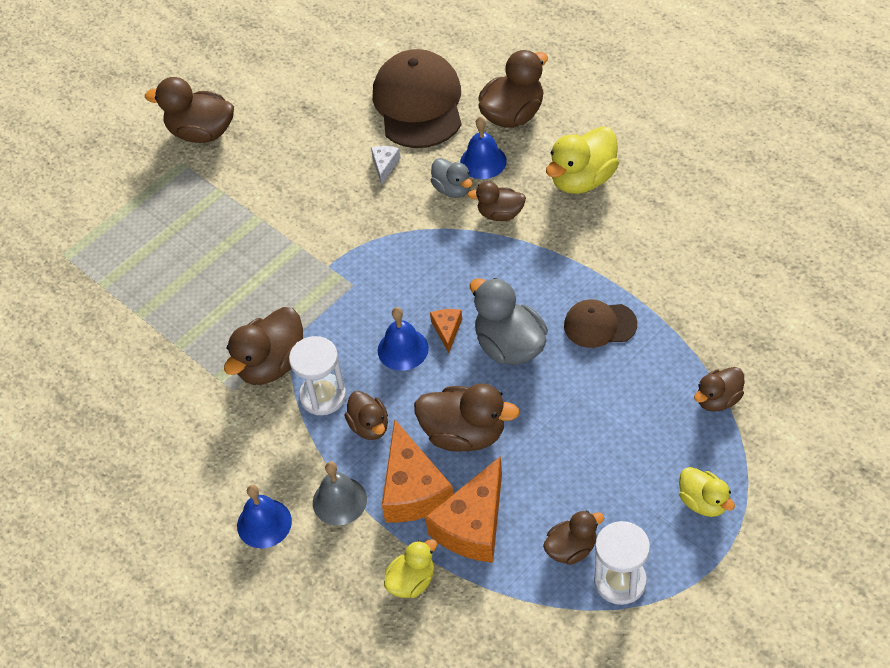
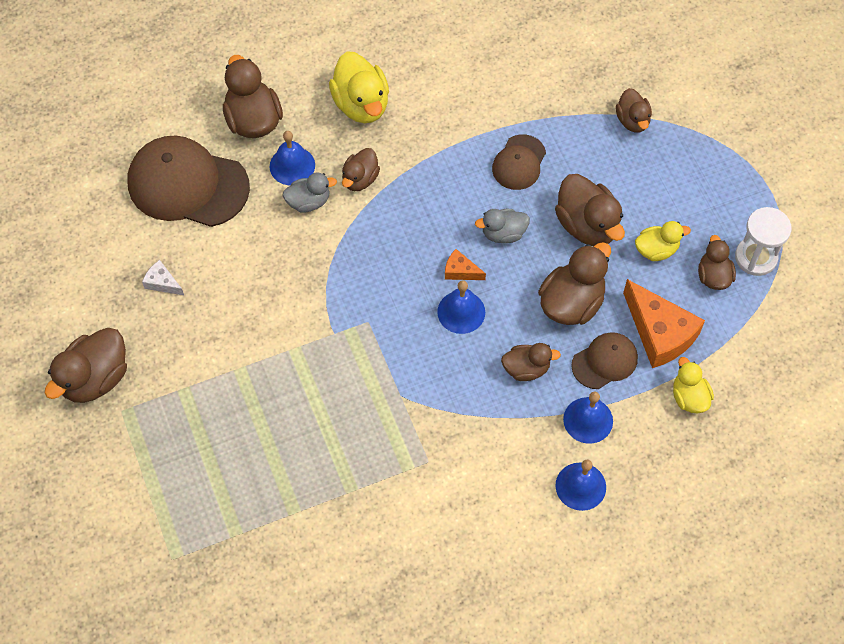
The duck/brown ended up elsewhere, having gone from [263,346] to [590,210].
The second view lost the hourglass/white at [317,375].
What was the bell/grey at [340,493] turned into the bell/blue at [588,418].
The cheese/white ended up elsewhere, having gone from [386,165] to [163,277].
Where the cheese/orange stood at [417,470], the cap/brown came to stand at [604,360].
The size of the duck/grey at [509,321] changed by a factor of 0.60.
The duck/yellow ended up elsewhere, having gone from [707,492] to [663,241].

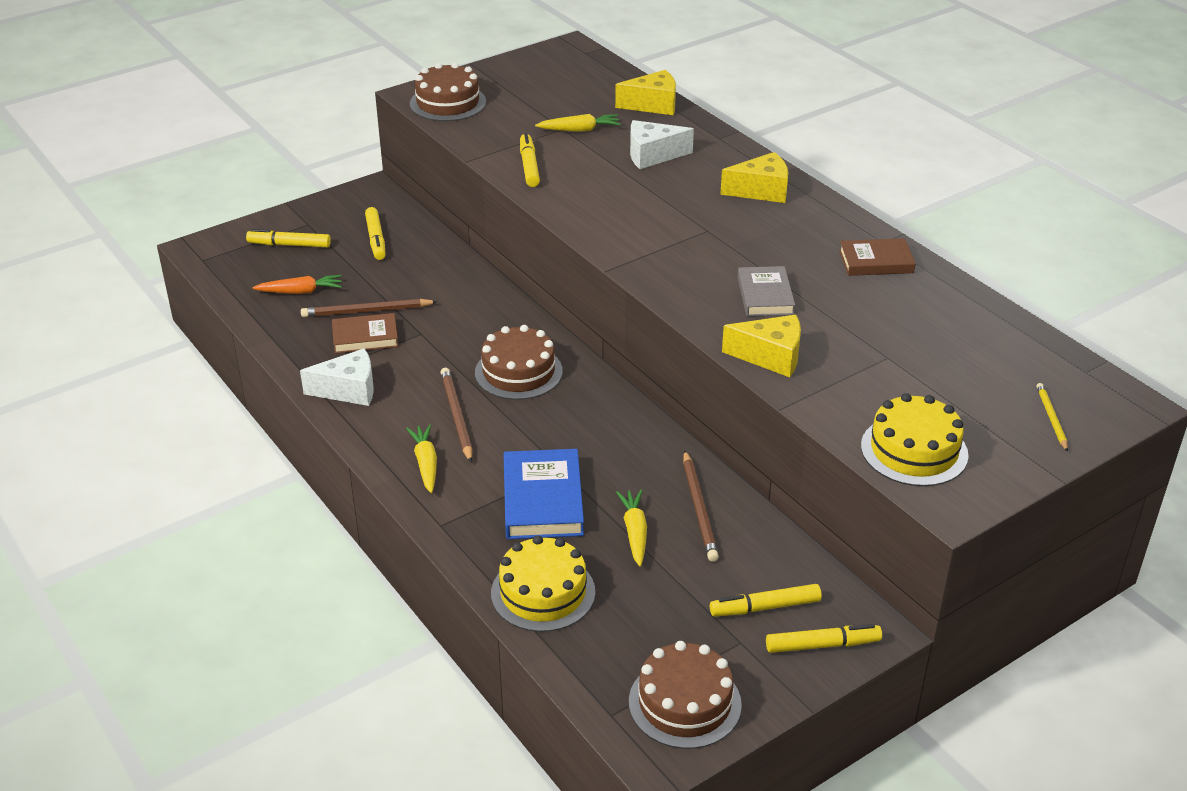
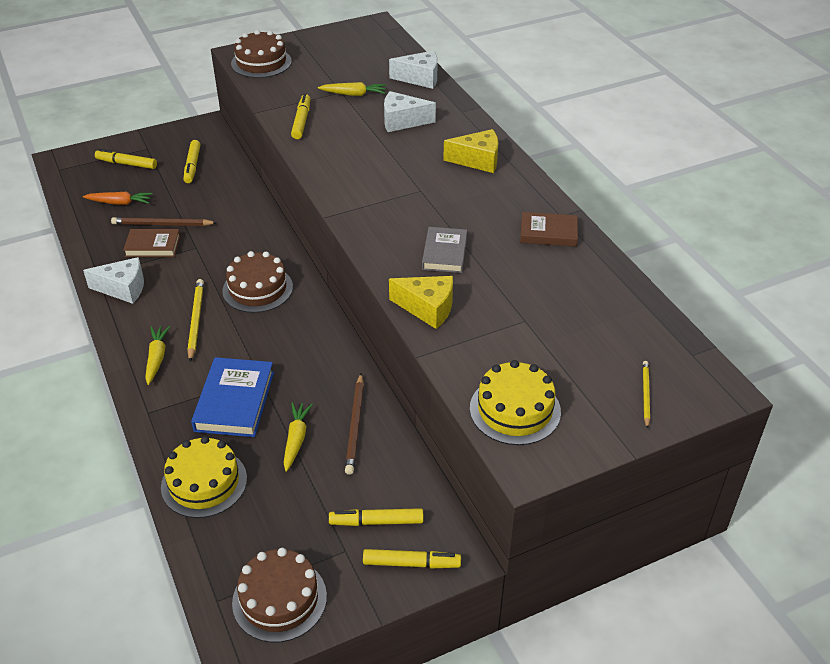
What was the pencil/brown at [456,415] turned into the pencil/yellow at [195,320].
What was the cheese/yellow at [645,92] turned into the cheese/white at [413,70].

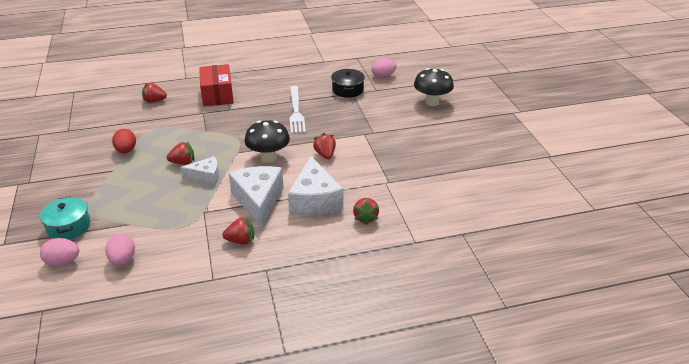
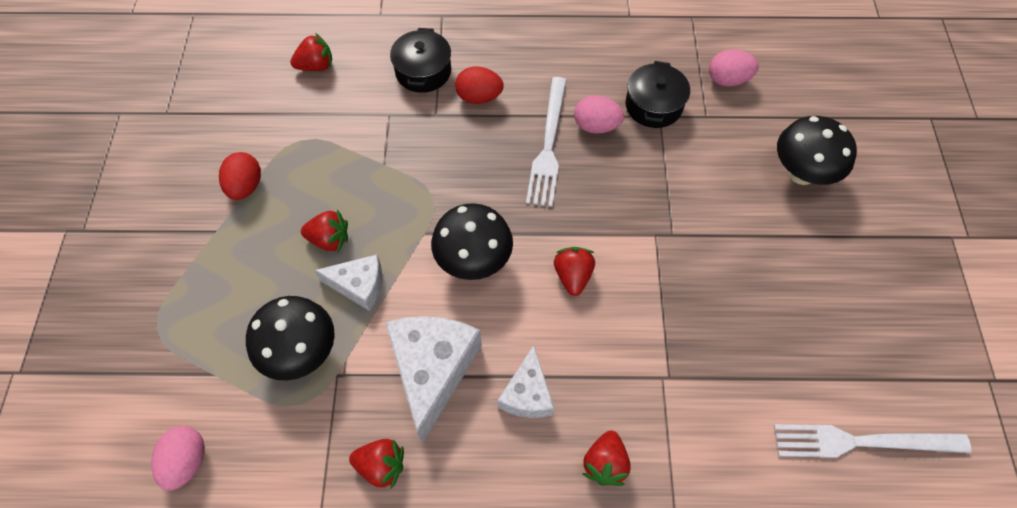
The second view lost the pot/turquoise at [65,218].
The egg/pink ended up elsewhere, having gone from [59,252] to [599,114].
The strawberry/red at [154,93] ended up facing another way, 150 degrees clockwise from before.
Where the box/red stood at [216,85], the pot/black came to stand at [420,60].
The size of the cheese/white at [315,186] changed by a factor of 0.58.
The second view gained the mushroom/black at [290,338].
The second view gained the egg/red at [479,85].
The second view gained the fork/white at [872,441].

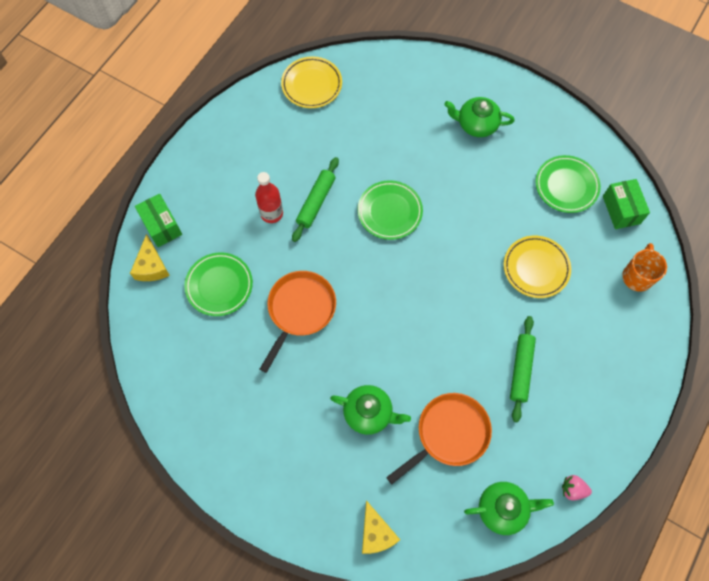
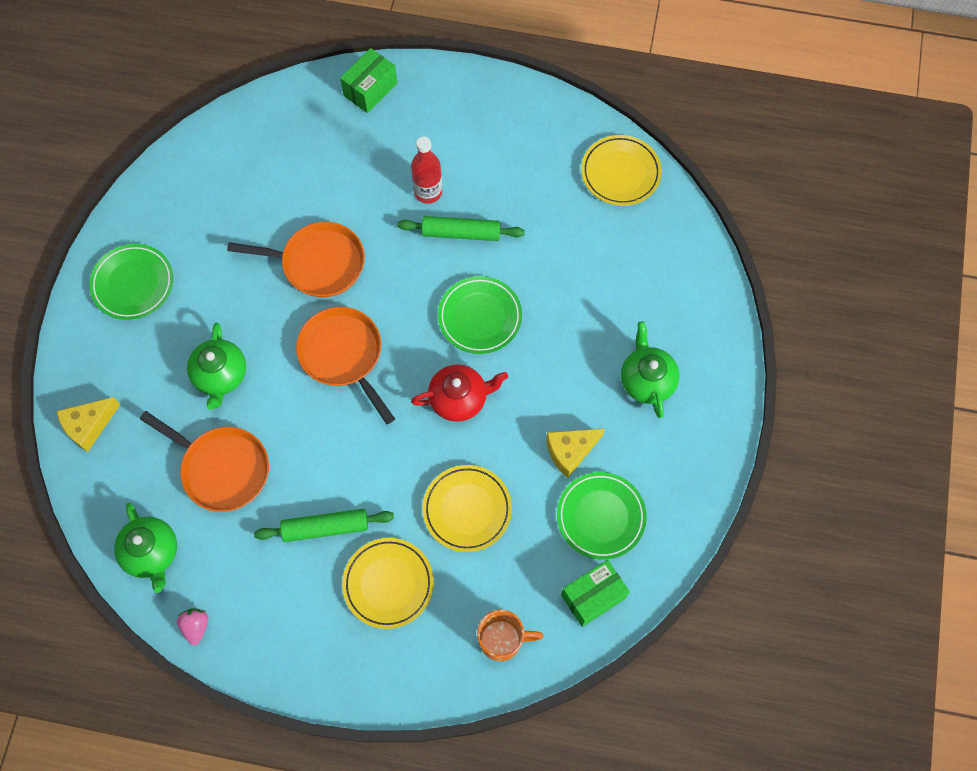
The cheese/yellow ended up elsewhere, having gone from [150,257] to [575,453].
The plate/green ended up elsewhere, having gone from [218,284] to [131,282].
The second view gained the pan/orange at [345,365].
The second view gained the plate/yellow at [388,583].
The second view gained the teapot/red at [459,393].

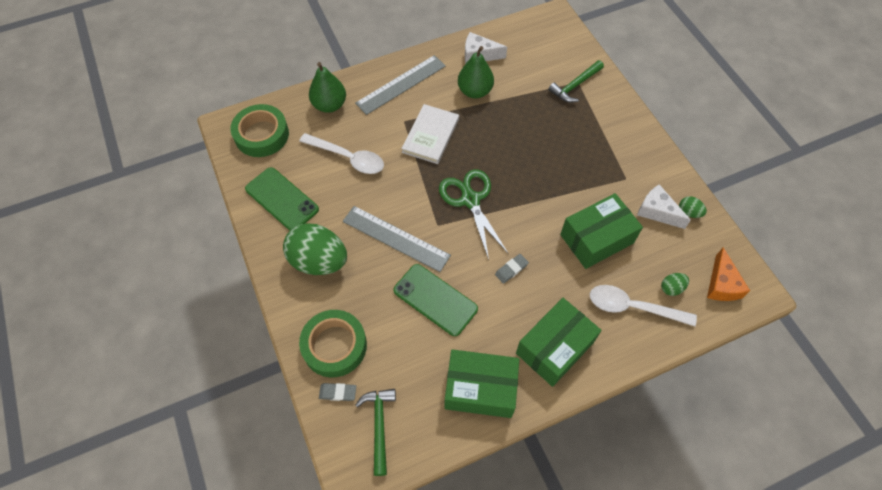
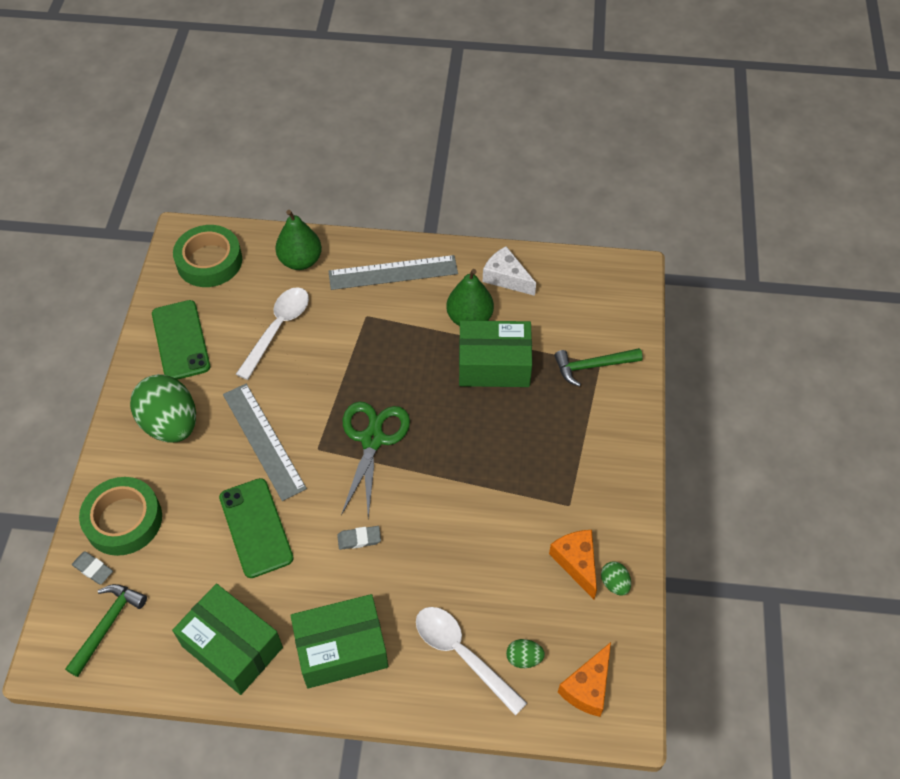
The spoon/white at [341,153] ended up facing another way, 120 degrees counterclockwise from before.
The second view lost the book/white at [430,134].
The box/green ended up elsewhere, having gone from [601,231] to [495,353].
What was the cheese/white at [664,206] turned into the cheese/orange at [573,564].

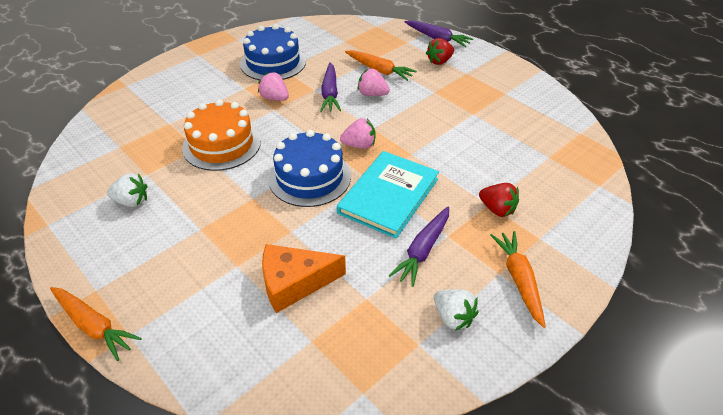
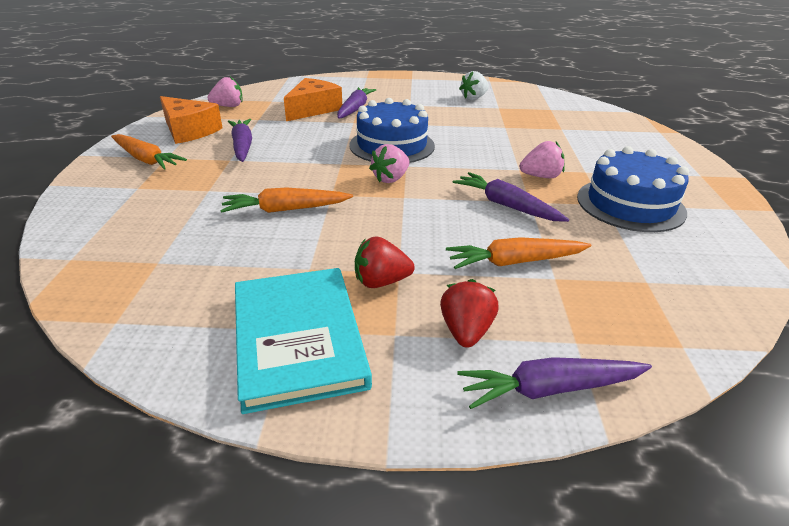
The carrot/orange ended up elsewhere, having gone from [96,324] to [286,200].
The second view lost the cake/orange at [221,135].
The book/turquoise ended up elsewhere, having gone from [388,195] to [303,341].
The strawberry/pink ended up elsewhere, having gone from [373,82] to [225,92].
Where the strawberry/white stood at [456,310], the cheese/orange came to stand at [191,120].
The strawberry/red ended up elsewhere, having gone from [499,200] to [385,262].
The second view gained the carrot/purple at [356,103].

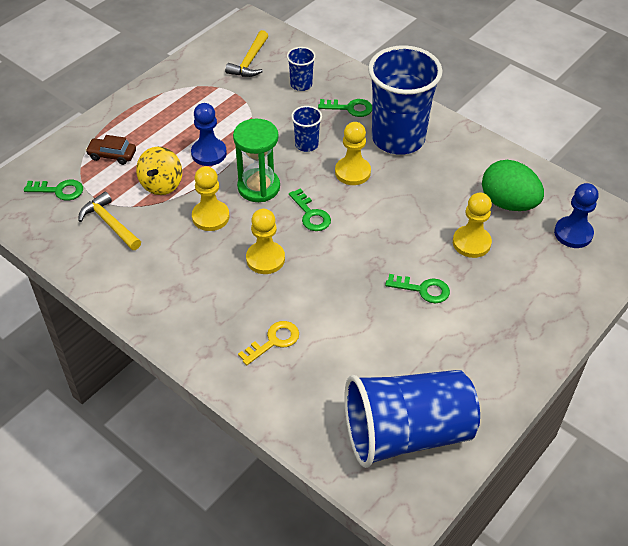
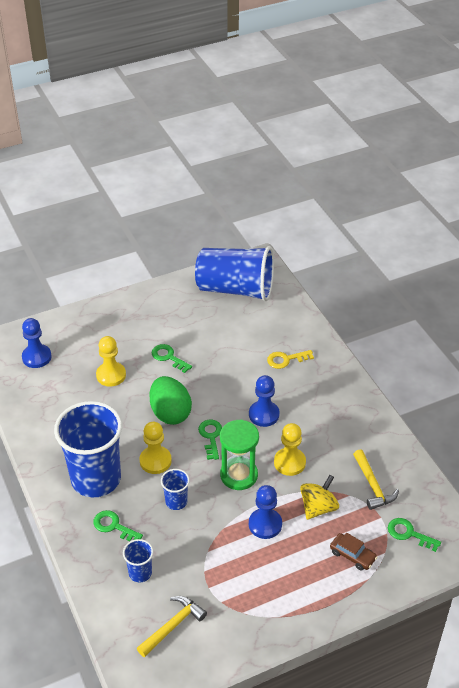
What was the pawn/yellow at [265,241] turned into the pawn/blue at [264,401].
The egg/green ended up elsewhere, having gone from [513,185] to [171,400].

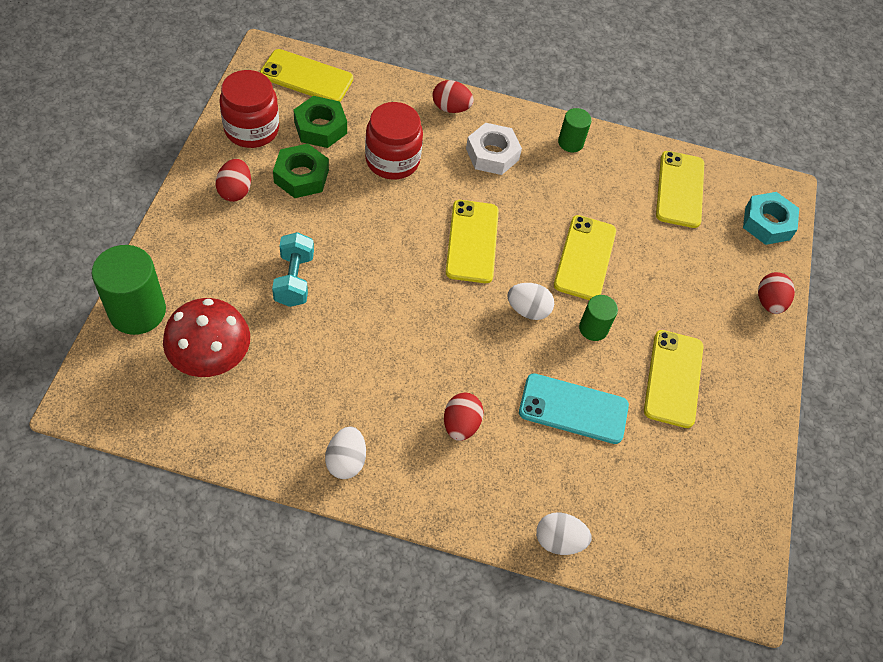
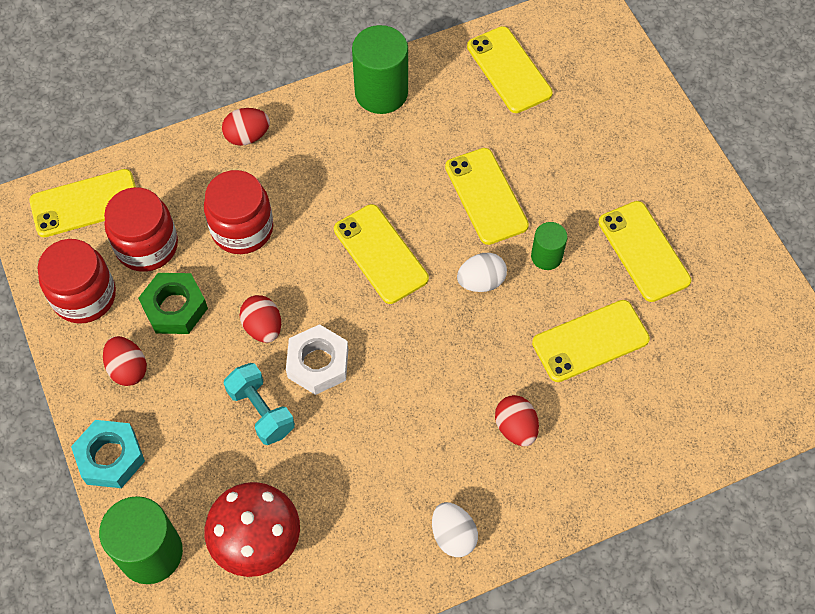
Where the nut/green stood at [320,122], the jar/red came to stand at [141,229].
The nut/white ended up elsewhere, having gone from [494,149] to [317,359].
What was the phone/turquoise at [574,408] turned into the phone/yellow at [591,341].
The second view lost the egg/white at [564,533].
The size of the cylinder/green at [575,130] changed by a factor of 1.81.
The nut/turquoise ended up elsewhere, having gone from [771,218] to [108,454].
The egg/red ended up elsewhere, having gone from [776,293] to [260,319].

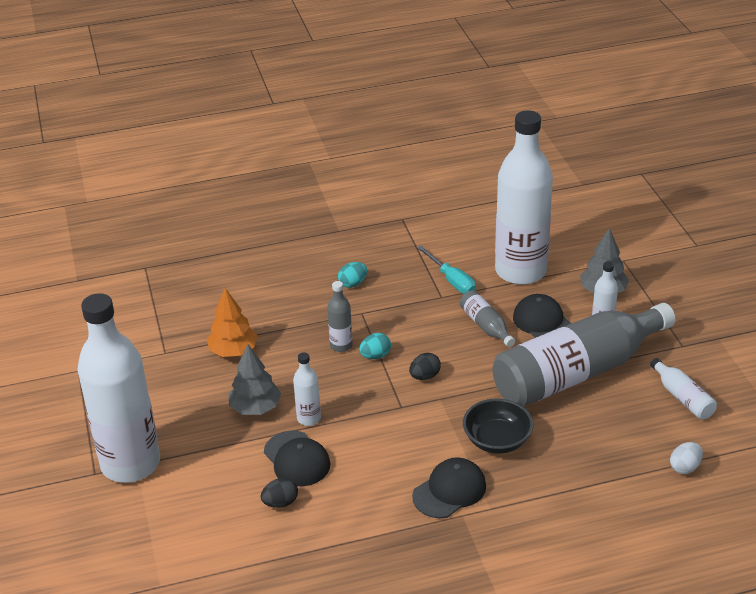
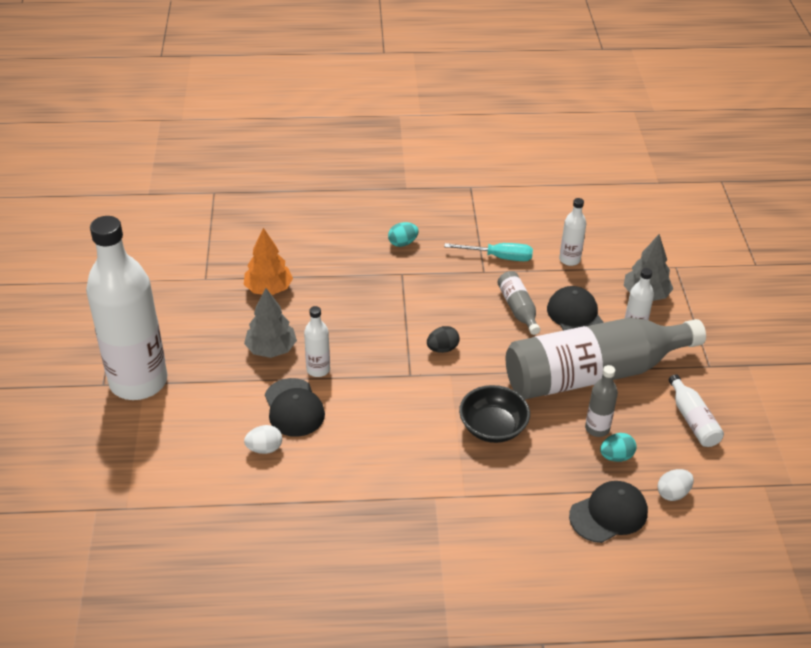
What was the egg/black at [279,493] turned into the egg/white at [263,439].
The bottle/grey ended up elsewhere, having gone from [340,316] to [601,401].
The egg/turquoise ended up elsewhere, having gone from [375,346] to [618,447].
The cap/black ended up elsewhere, having gone from [449,487] to [608,512].
The screwdriver/turquoise at [446,270] ended up facing another way, 60 degrees counterclockwise from before.
The size of the bottle/white at [524,197] changed by a factor of 0.41.

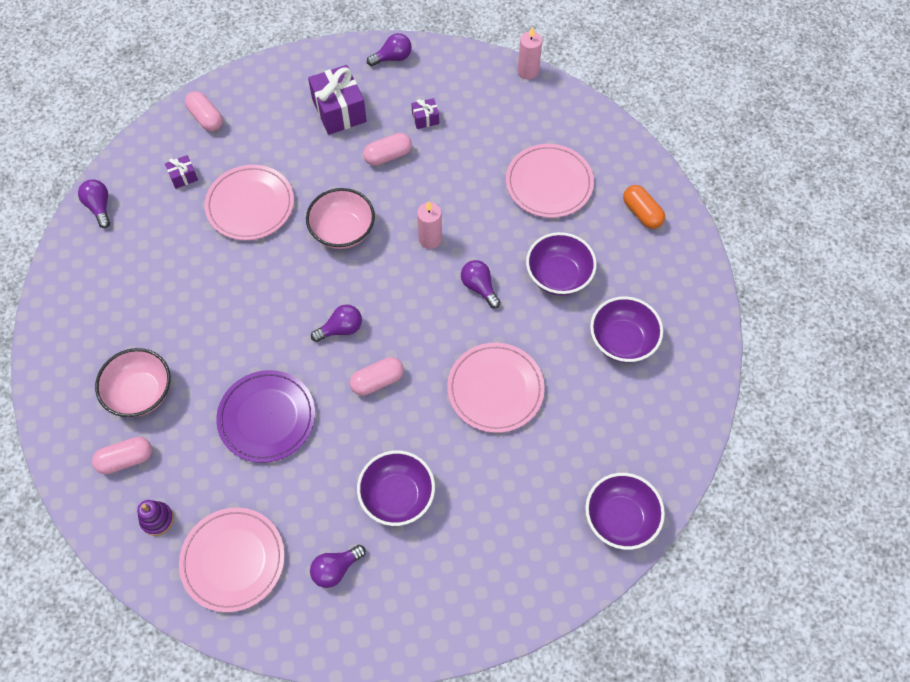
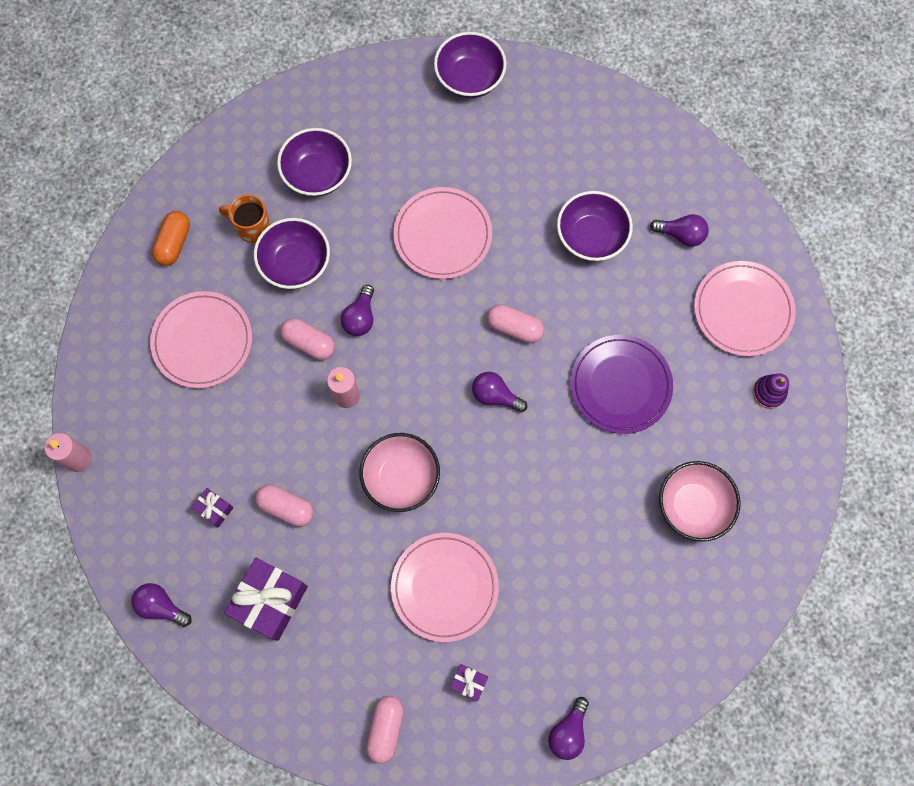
The capsule/pink ended up elsewhere, having gone from [122,455] to [307,339].
The second view gained the mug/orange at [245,218].

